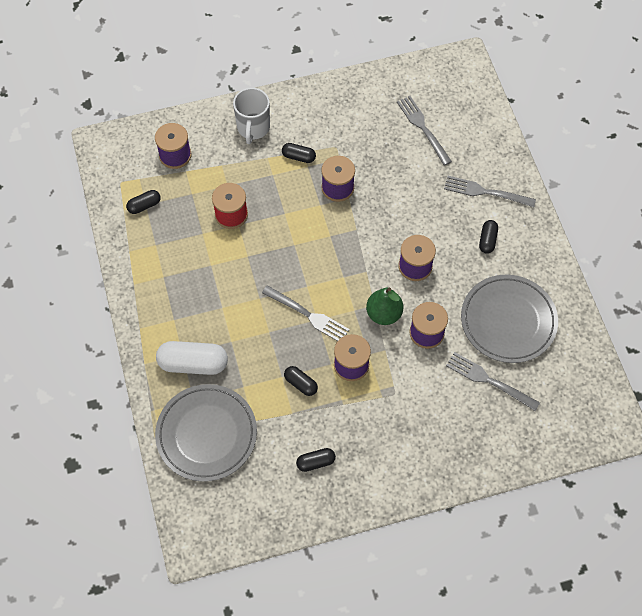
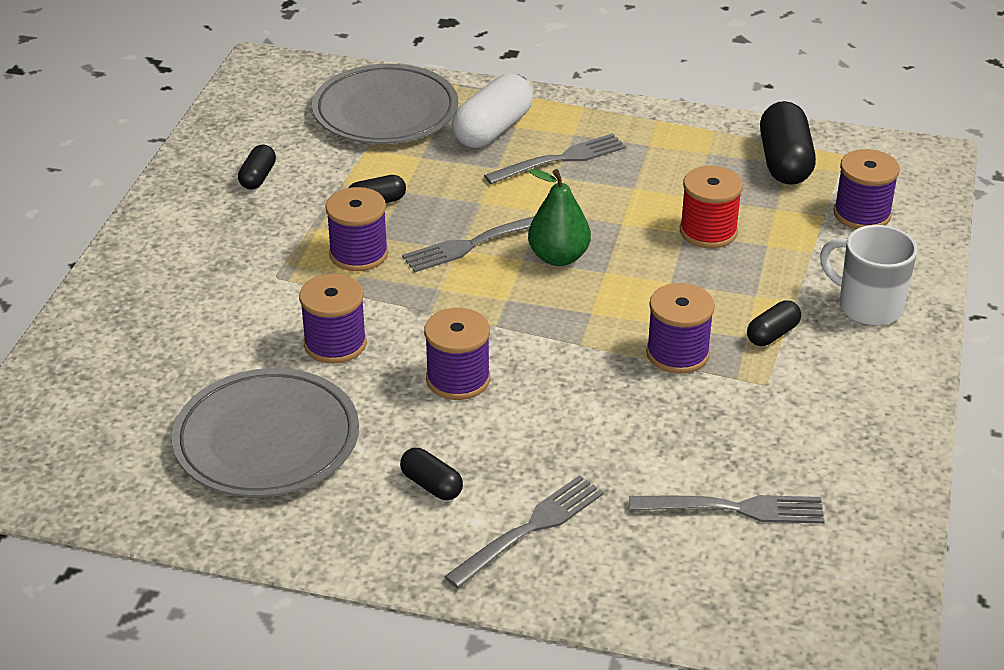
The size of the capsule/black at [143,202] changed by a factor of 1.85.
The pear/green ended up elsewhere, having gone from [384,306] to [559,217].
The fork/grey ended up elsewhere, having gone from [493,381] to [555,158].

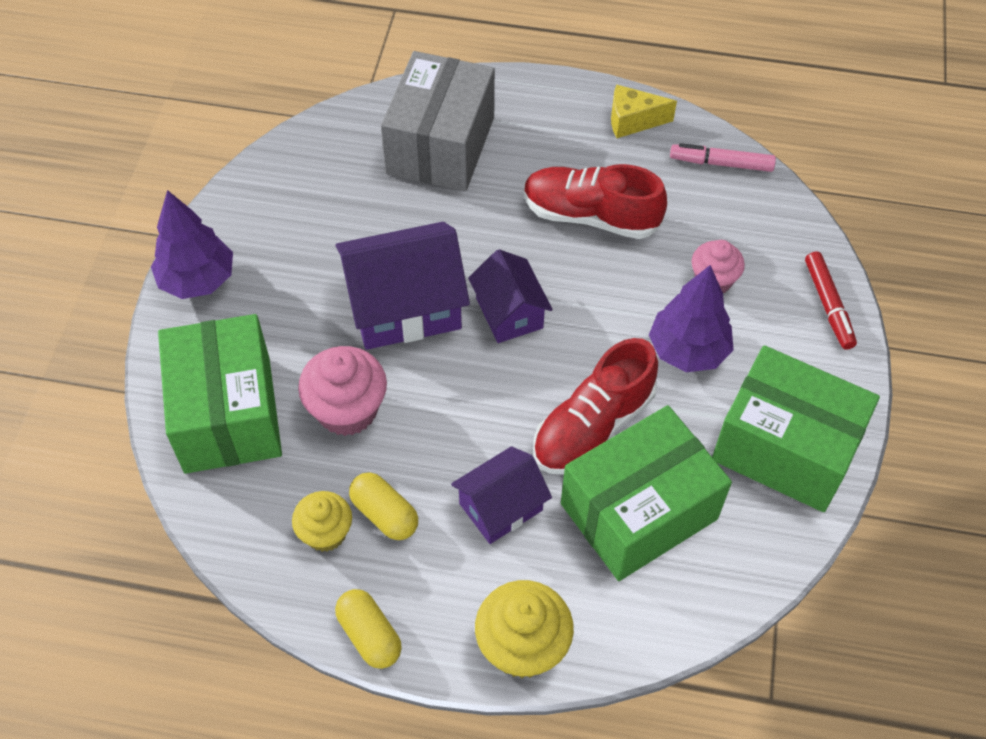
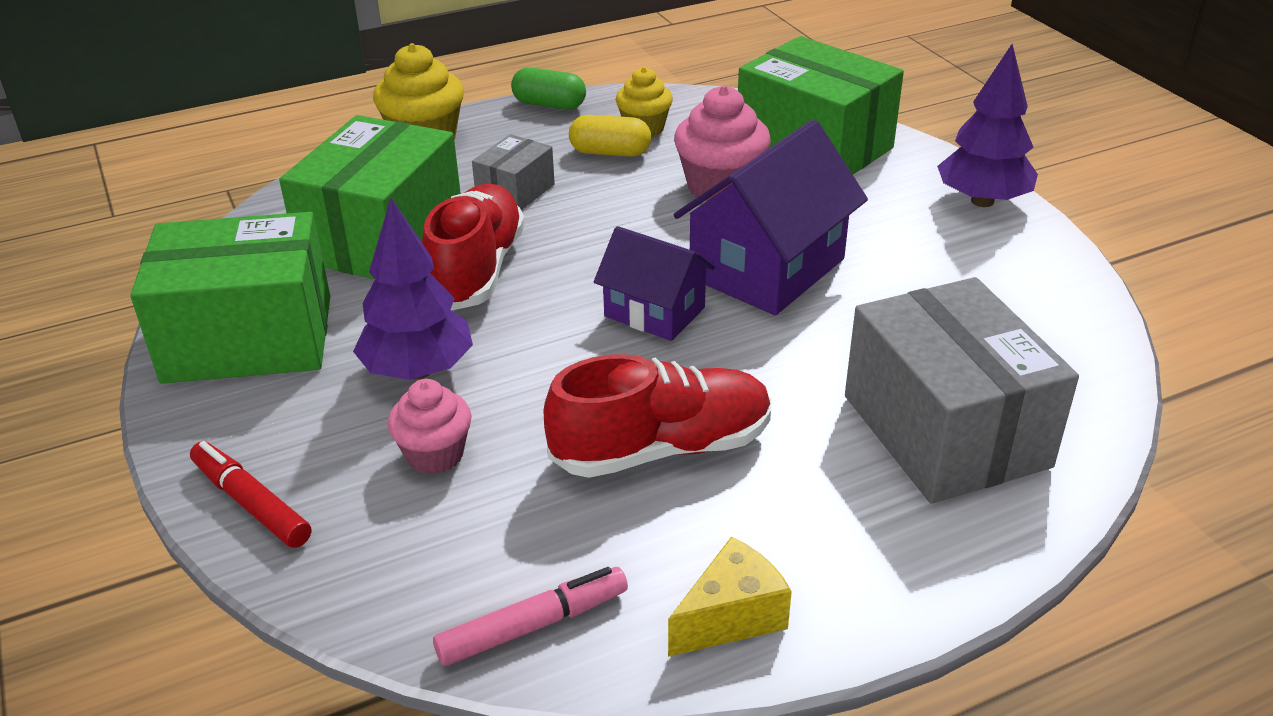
What was the capsule/yellow at [368,629] turned into the capsule/green at [548,88].
Where the house/purple stood at [501,495], the box/grey came to stand at [513,172].

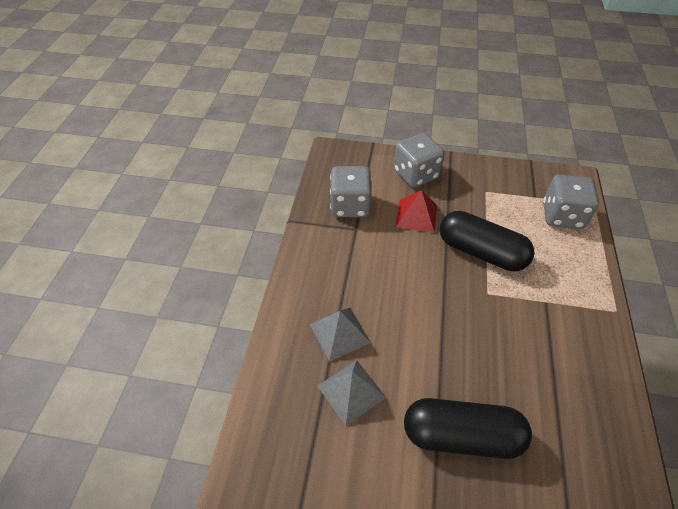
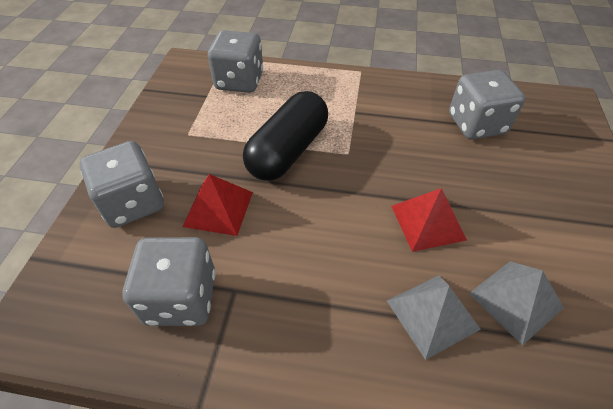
The second view lost the capsule/black at [468,428].
The second view gained the pyramid/red at [429,220].
The second view gained the dice/grey at [487,105].

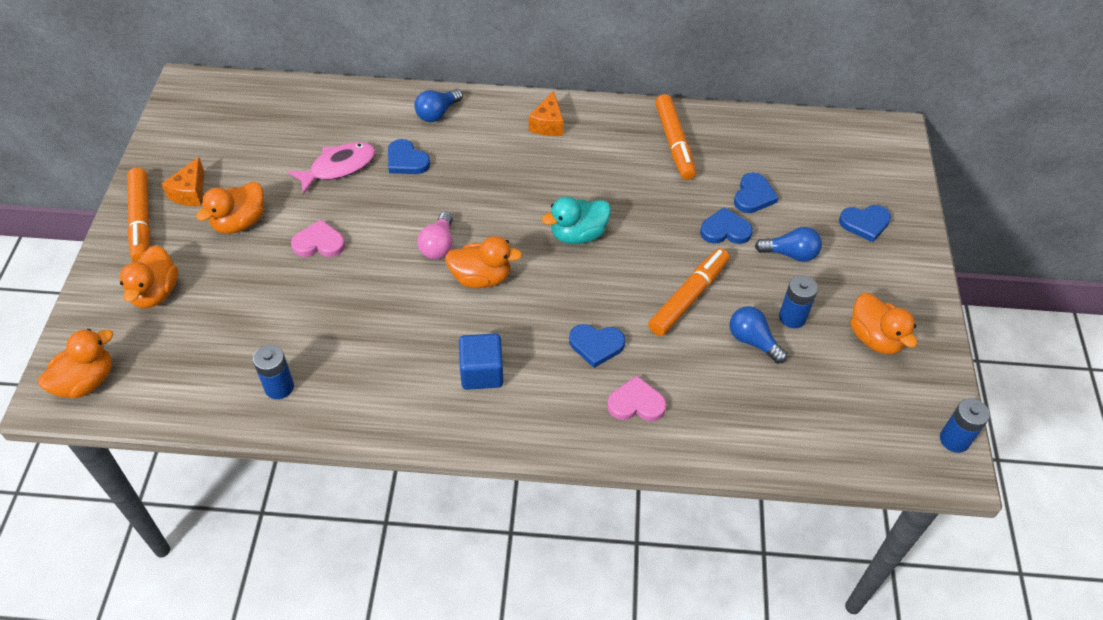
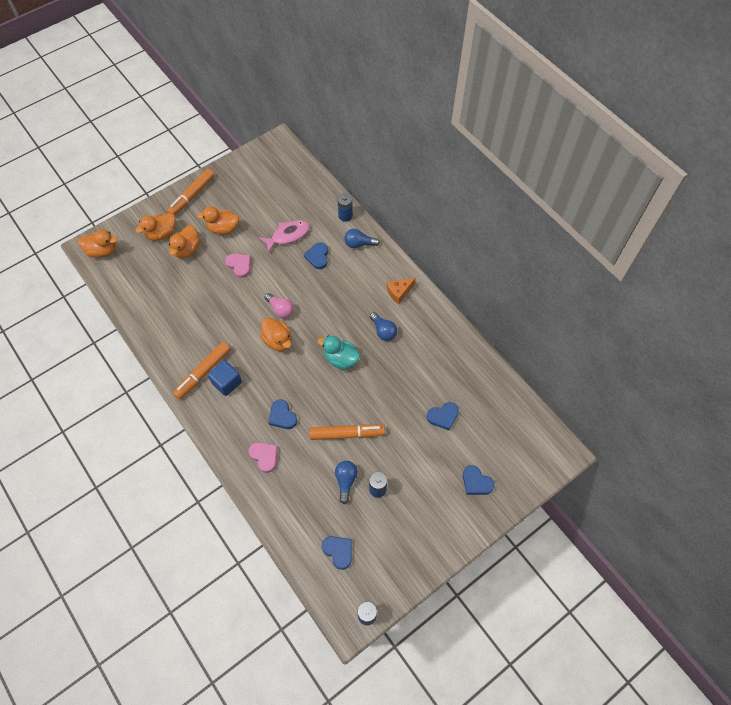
The second view lost the cheese/orange at [183,181].
The battery/blue ended up elsewhere, having gone from [273,372] to [345,207].
The fish/pink at [331,168] ended up facing another way, 45 degrees counterclockwise from before.
The light bulb/pink at [435,235] ended up facing another way, 105 degrees counterclockwise from before.
The marker/orange ended up elsewhere, having gone from [675,137] to [202,370].
The heart/blue ended up elsewhere, having gone from [726,225] to [337,553].
The light bulb/blue ended up elsewhere, having gone from [788,244] to [383,326].
The duck/orange ended up elsewhere, having gone from [883,324] to [184,242].

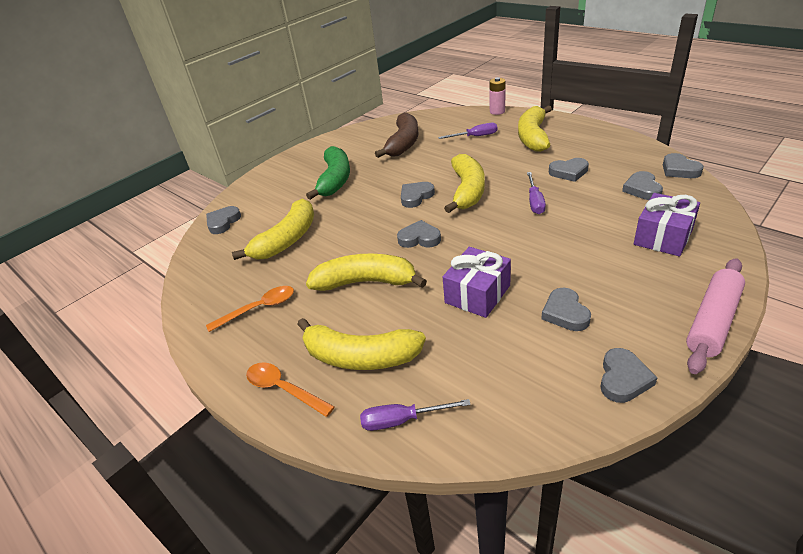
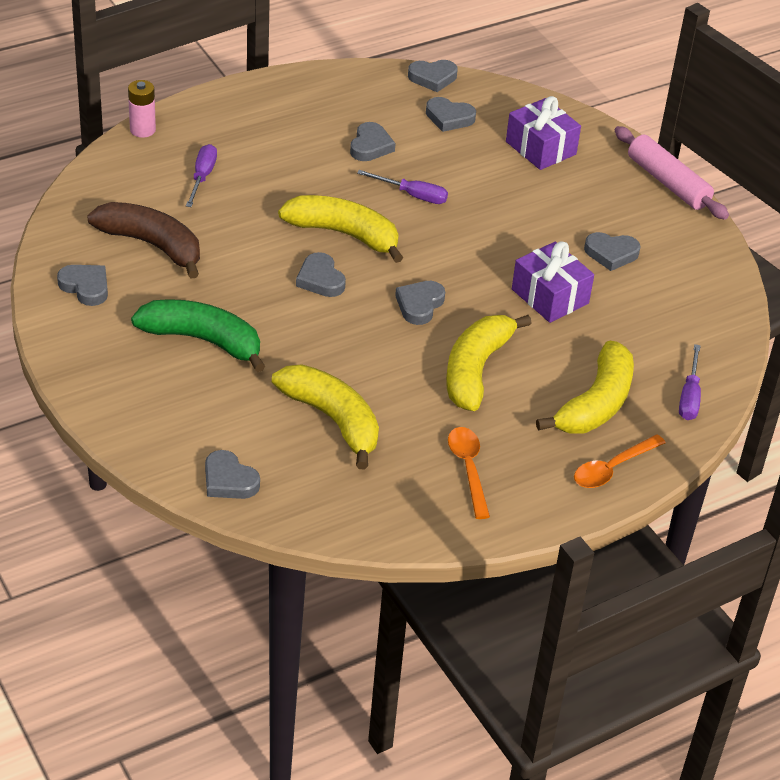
The second view lost the banana/yellow at [535,128].
The heart/grey ended up elsewhere, having gone from [629,375] to [82,285].

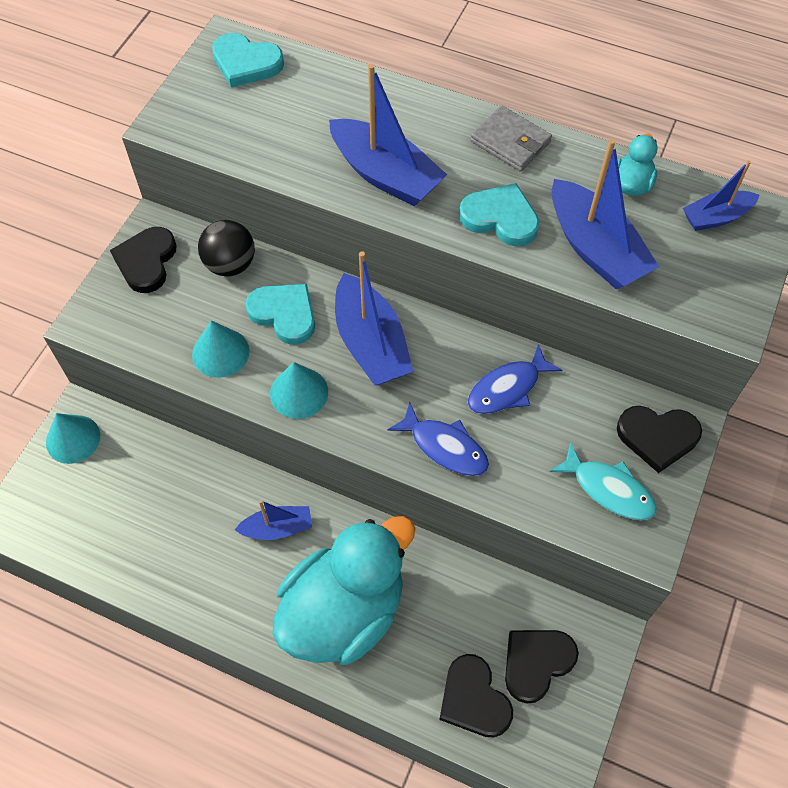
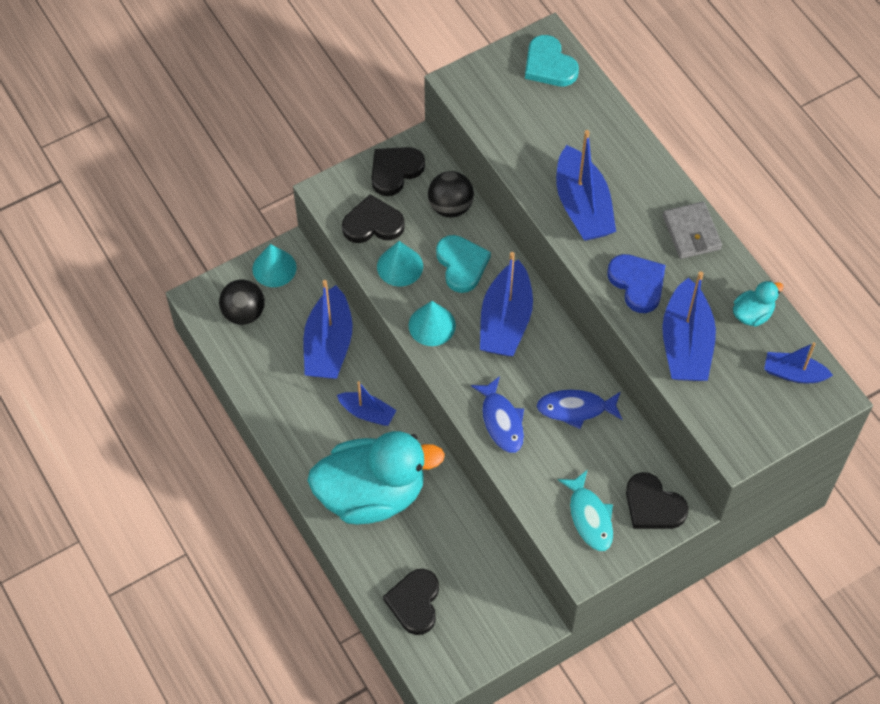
What was the heart/turquoise at [499,215] turned into the heart/blue at [636,283].
The heart/black ended up elsewhere, having gone from [542,667] to [373,218].
The second view gained the ball/black at [242,302].
The second view gained the boat/blue at [327,329].

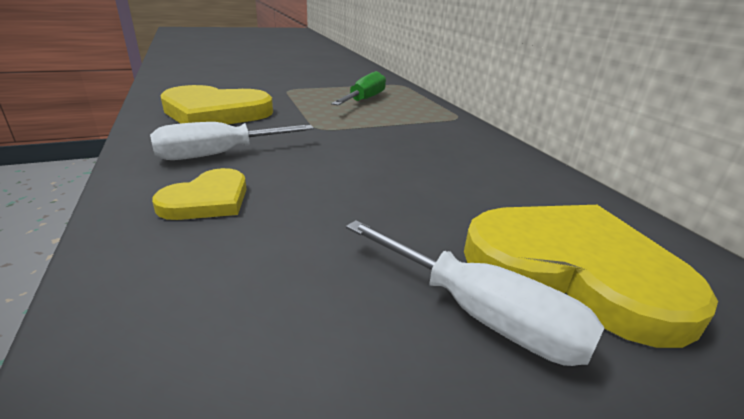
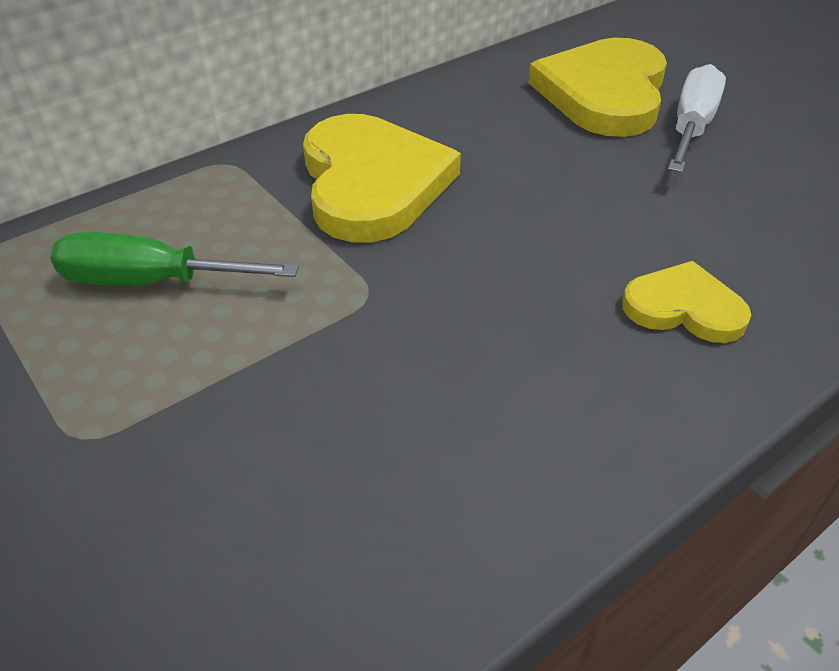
The second view lost the screwdriver/white at [232,141].
The heart/yellow ended up elsewhere, having gone from [216,104] to [382,178].

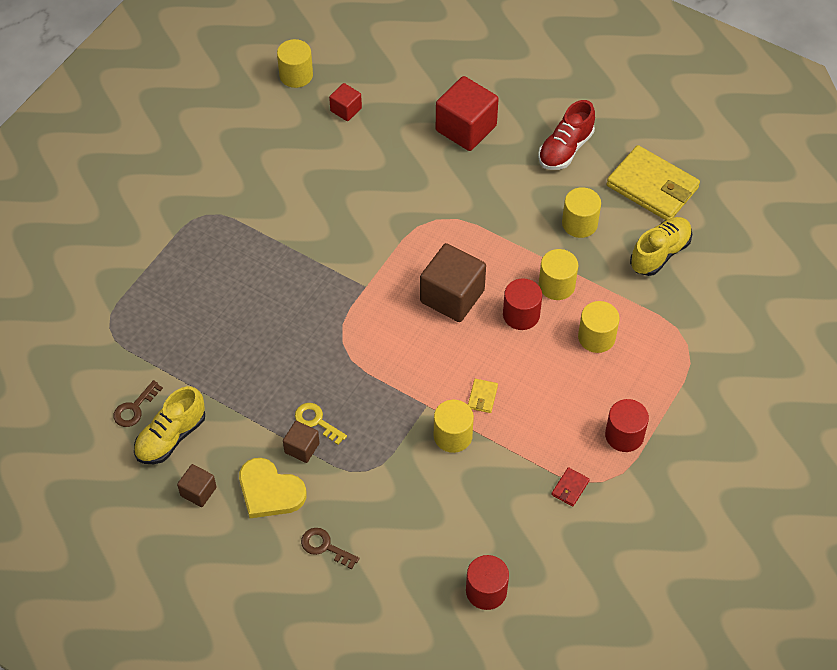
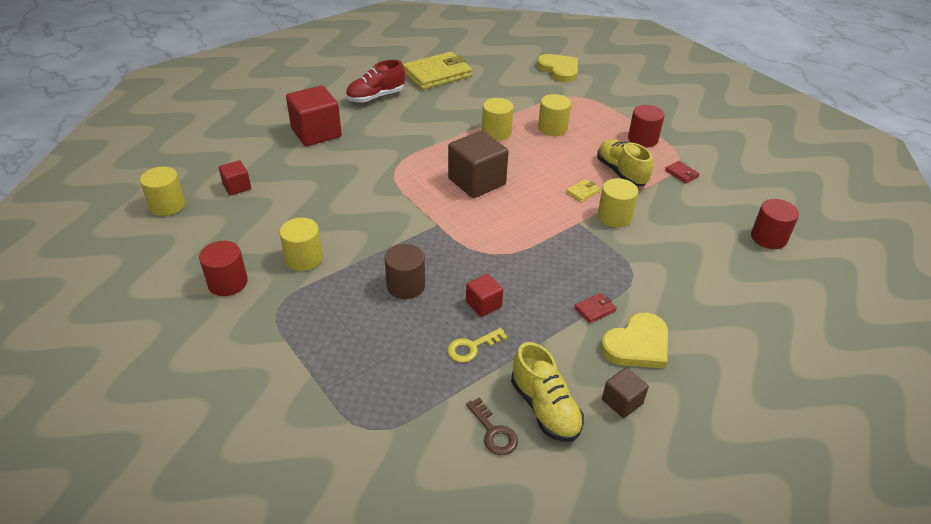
Where the cube/brown stood at [301,442], the wallet/red came to stand at [595,308].
The key/yellow ended up elsewhere, having gone from [321,424] to [477,345].
The second view lost the key/brown at [330,548].
The wallet/yellow at [483,396] ended up facing another way, 75 degrees counterclockwise from before.
The cylinder/red ended up elsewhere, having gone from [522,304] to [223,268].
The shoe/red at [566,135] ended up facing another way, 90 degrees clockwise from before.
The cylinder/yellow ended up elsewhere, having gone from [581,212] to [301,244].
The shoe/yellow ended up elsewhere, having gone from [661,246] to [625,162].
The second view gained the cylinder/brown at [405,271].
The second view gained the cube/red at [484,295].
The second view gained the heart/yellow at [557,68].

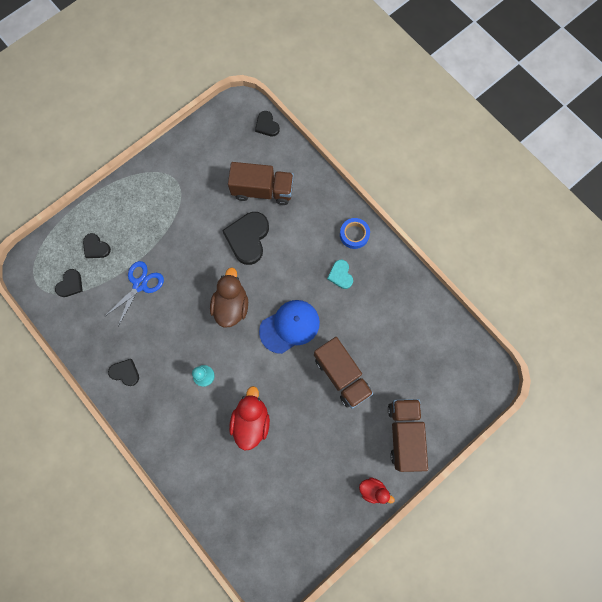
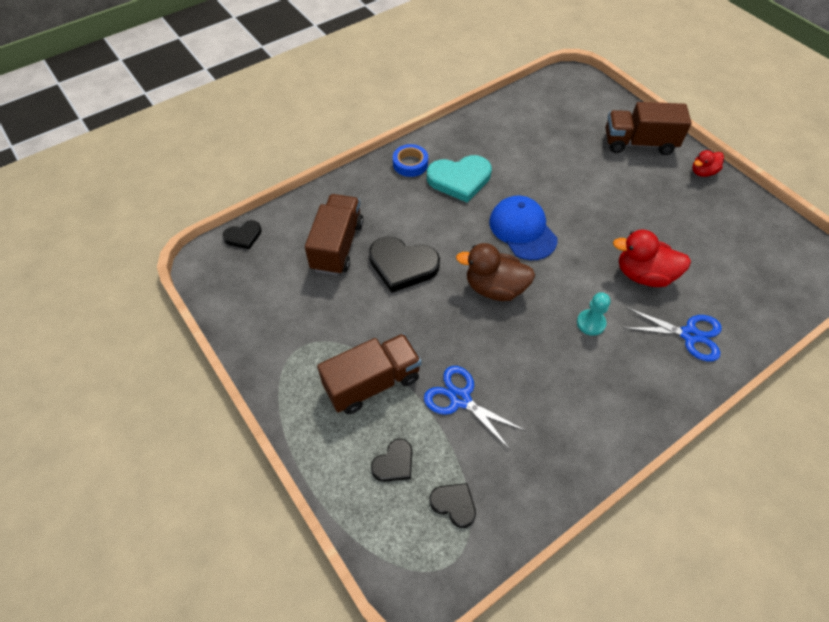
The second view lost the heart/black at [123,372].
The truck/brown ended up elsewhere, having gone from [343,373] to [369,373].
The size of the heart/turquoise at [340,274] changed by a factor of 1.82.
The duck/red at [377,490] ended up facing another way, 150 degrees counterclockwise from before.
The second view gained the scissors/blue at [673,334].

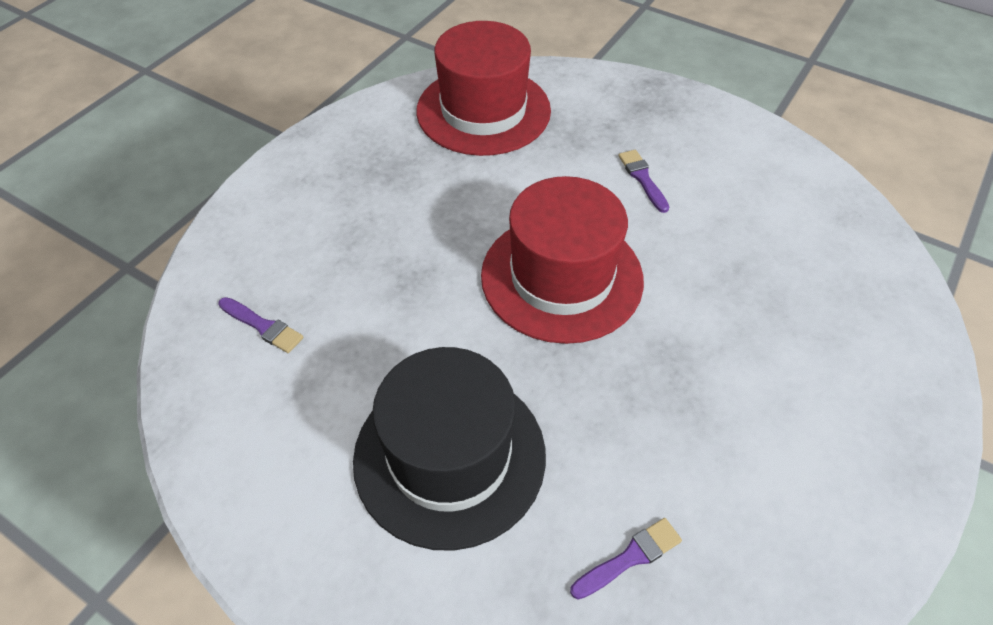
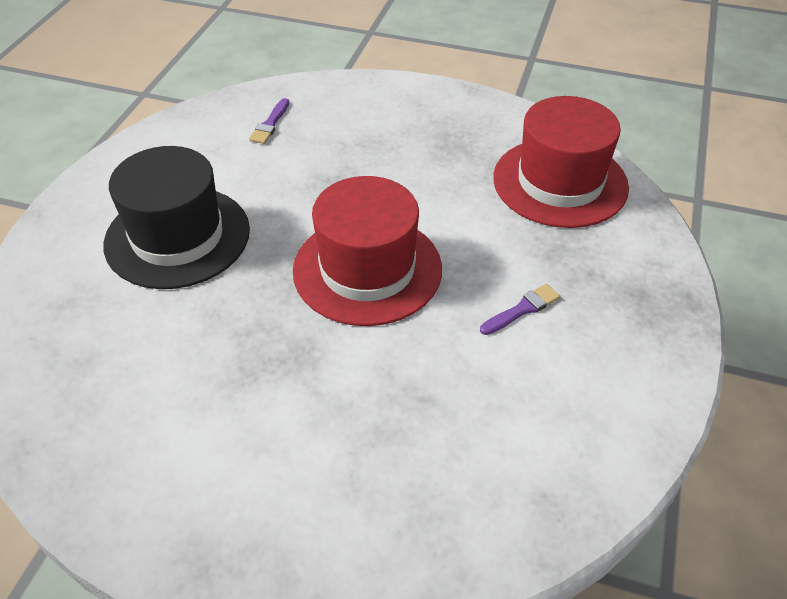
The second view lost the brush/purple at [626,558].

